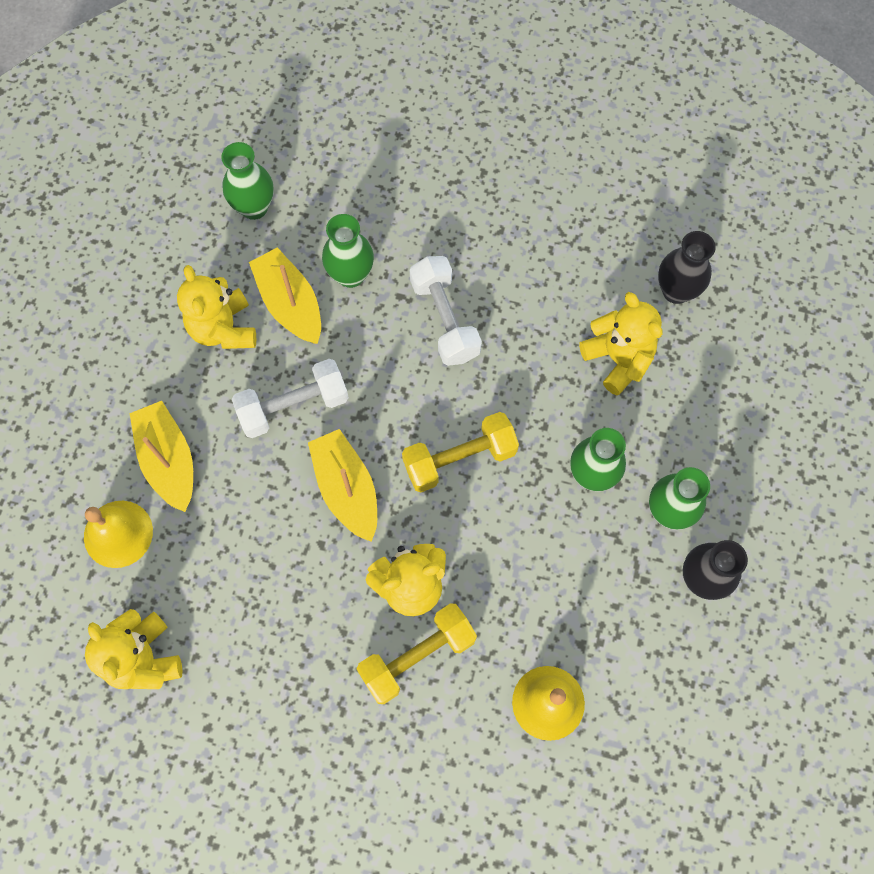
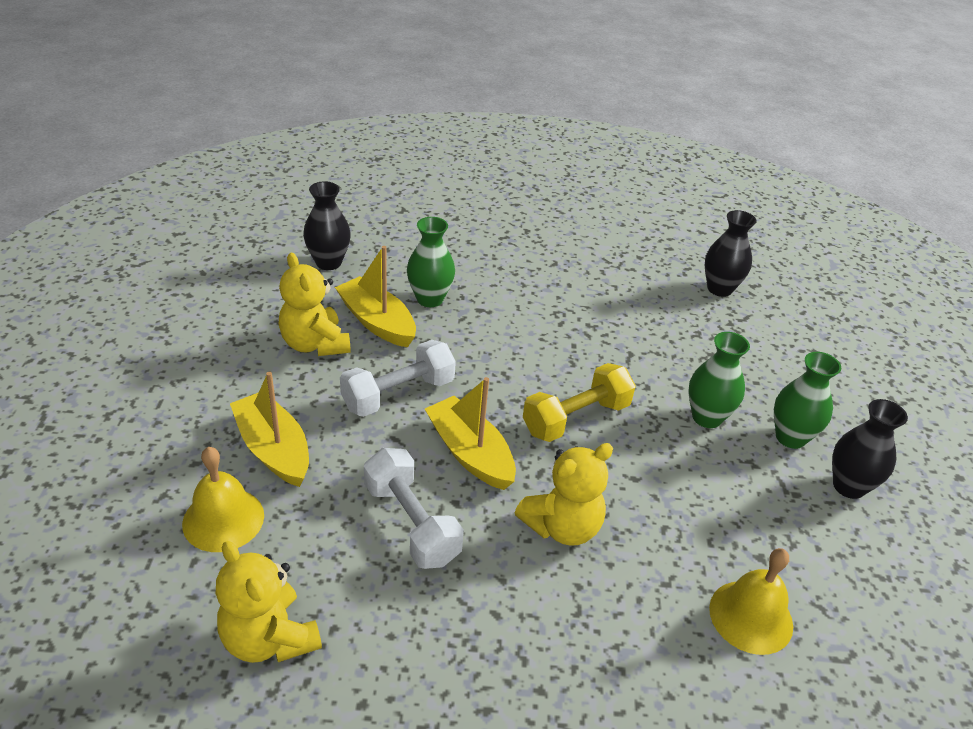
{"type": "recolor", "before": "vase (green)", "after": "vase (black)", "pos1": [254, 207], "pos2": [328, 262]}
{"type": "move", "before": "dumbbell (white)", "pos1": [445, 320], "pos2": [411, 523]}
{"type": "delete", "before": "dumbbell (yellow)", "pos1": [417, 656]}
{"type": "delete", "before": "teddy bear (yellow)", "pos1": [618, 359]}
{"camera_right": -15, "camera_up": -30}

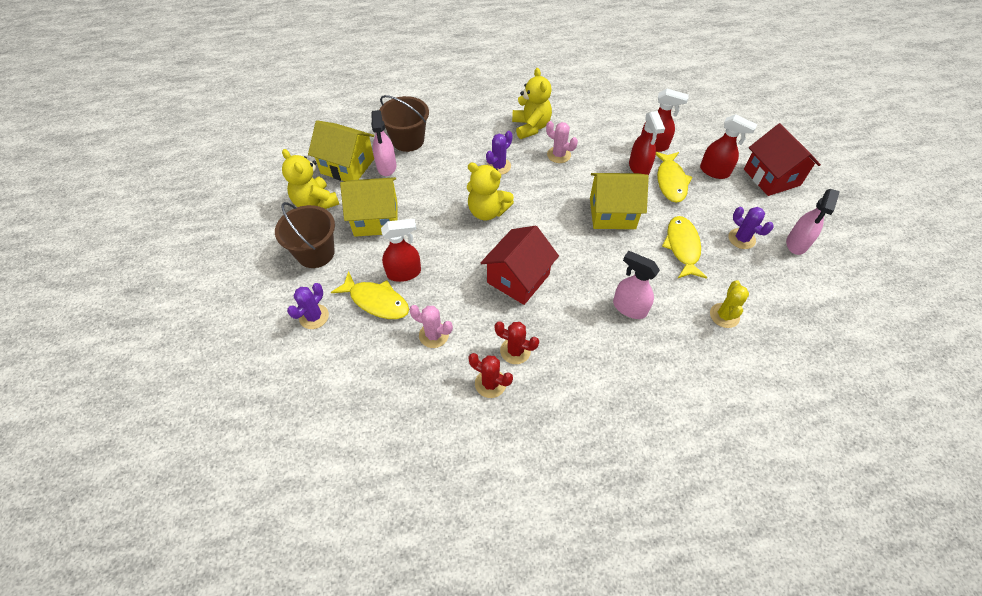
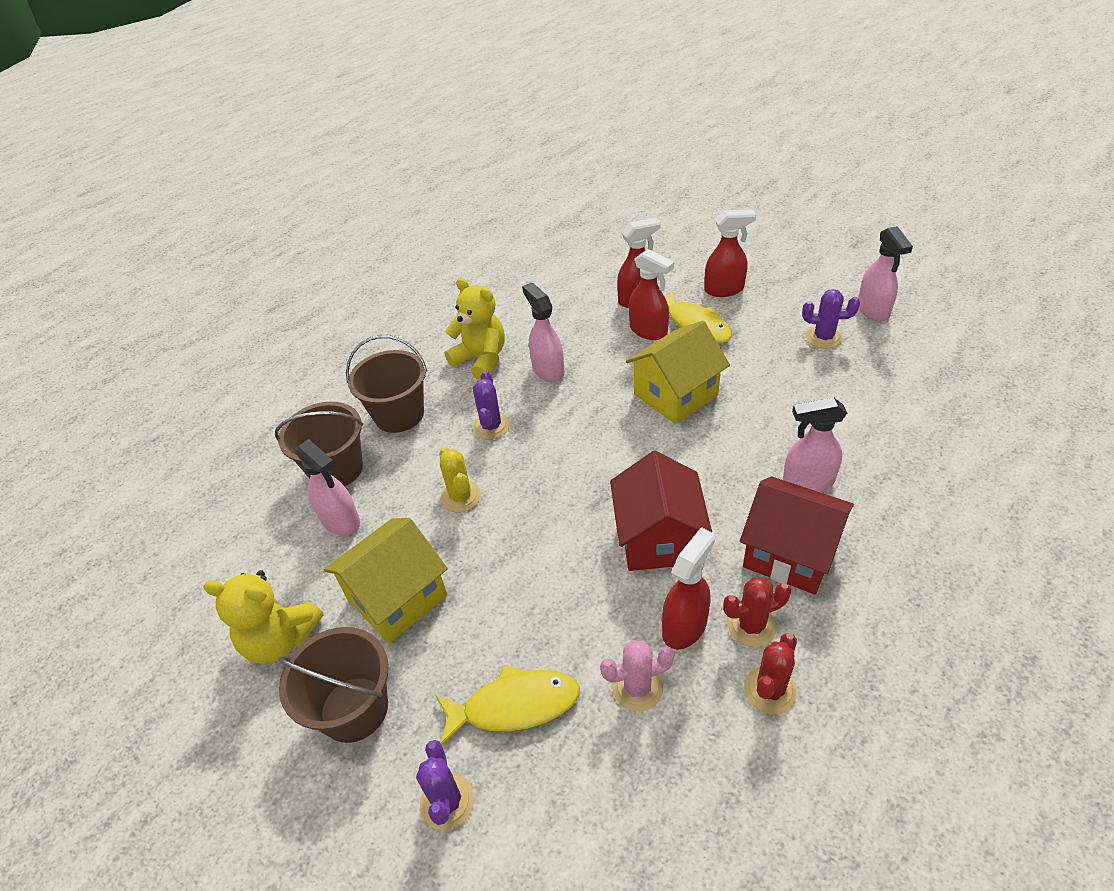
{"type": "insert", "after": "bucket (brown)", "pos2": [399, 414]}
{"type": "move", "before": "cactus (yellow)", "pos1": [724, 315], "pos2": [461, 497]}
{"type": "replace", "before": "cactus (pink)", "after": "spray bottle (pink)", "pos1": [559, 155], "pos2": [548, 370]}
{"type": "move", "before": "spray bottle (red)", "pos1": [404, 273], "pos2": [685, 626]}
{"type": "move", "before": "house (red)", "pos1": [771, 177], "pos2": [789, 553]}
{"type": "rotate", "before": "cactus (red)", "pos1": [490, 383], "pos2": [770, 690], "turn": -45}
{"type": "delete", "before": "house (yellow)", "pos1": [347, 166]}
{"type": "delete", "before": "teddy bear (yellow)", "pos1": [487, 211]}
{"type": "delete", "before": "fish (yellow)", "pos1": [682, 247]}
{"camera_right": -35, "camera_up": -10}

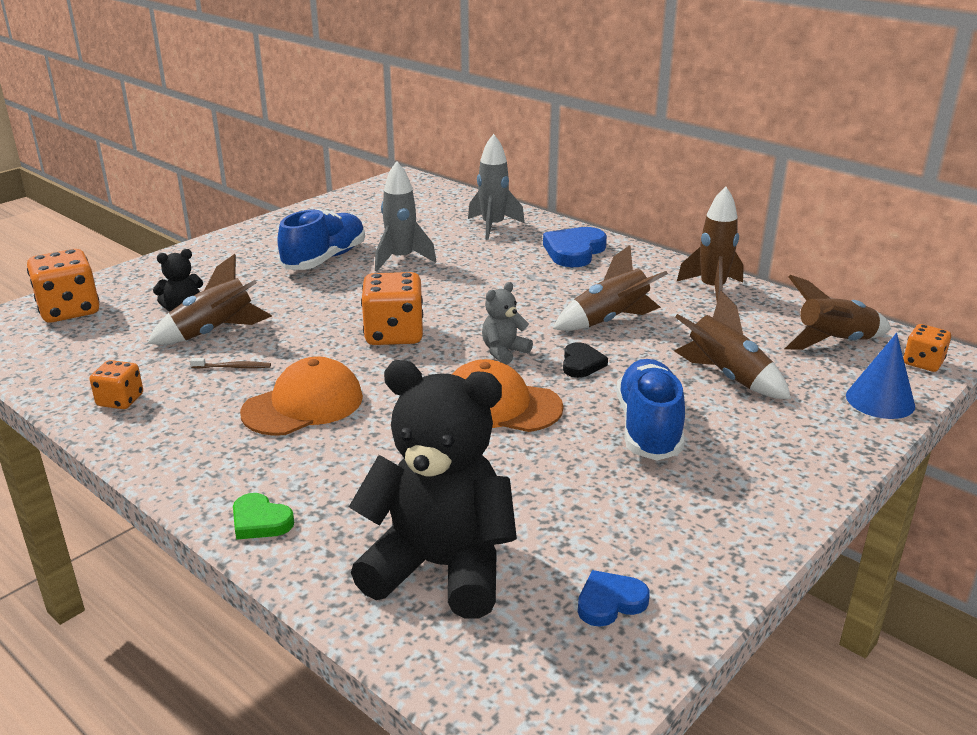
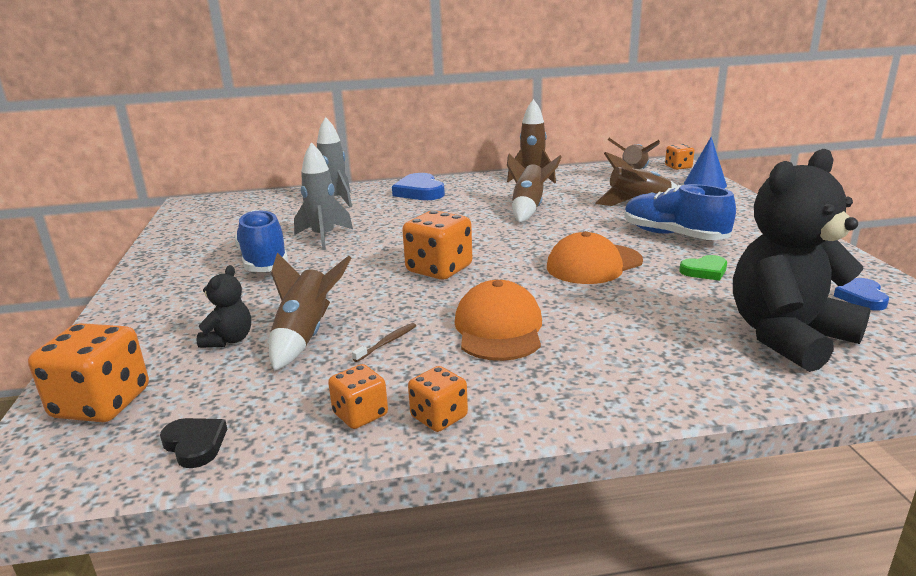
{"type": "move", "before": "heart (black)", "pos1": [581, 364], "pos2": [195, 444]}
{"type": "insert", "after": "dice (orange)", "pos2": [439, 417]}
{"type": "move", "before": "heart (green)", "pos1": [260, 521], "pos2": [704, 271]}
{"type": "delete", "before": "teddy bear (grey)", "pos1": [504, 352]}
{"camera_right": -50, "camera_up": -5}

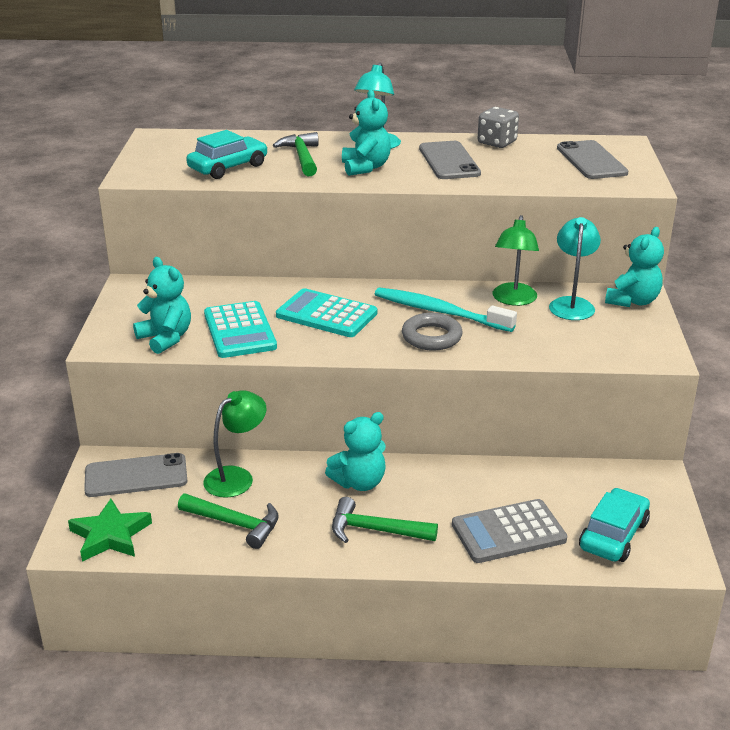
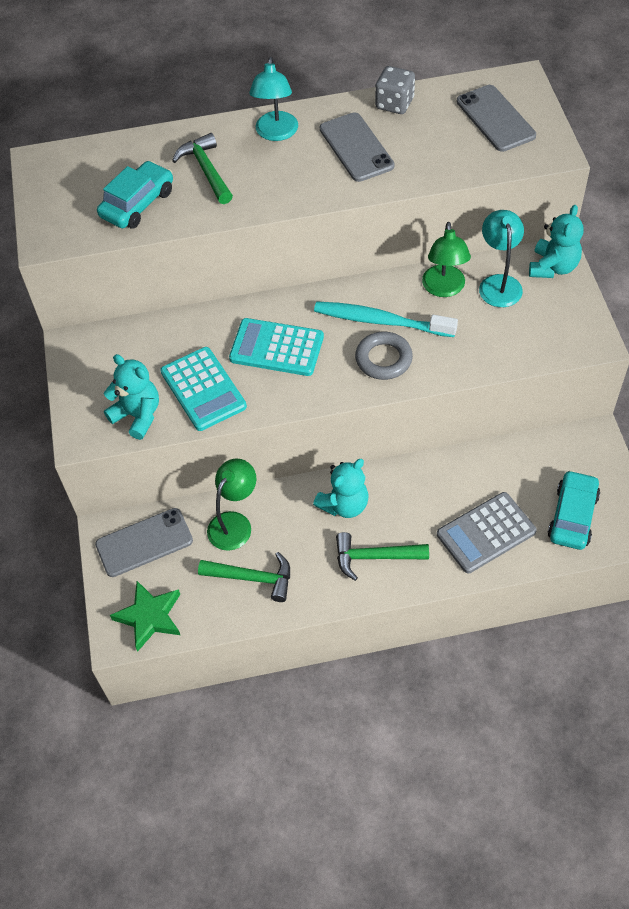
{"type": "delete", "before": "teddy bear (turquoise)", "pos1": [365, 167]}
{"camera_right": -10, "camera_up": 25}

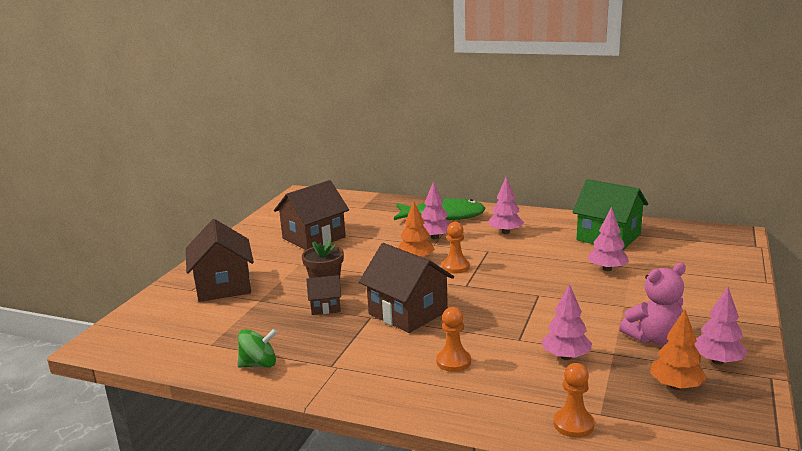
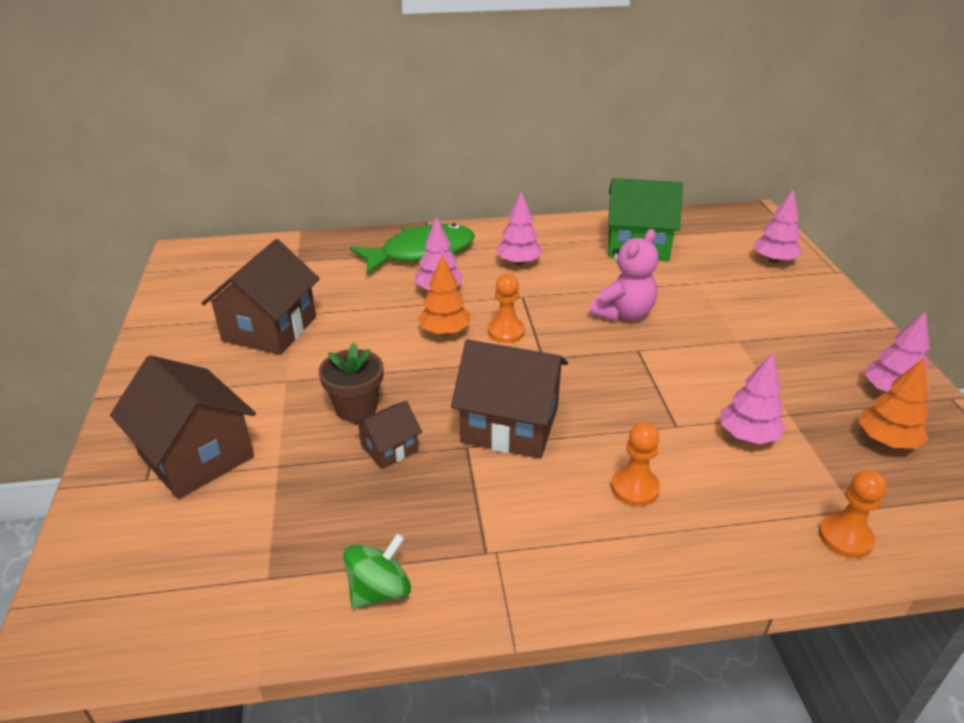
{"type": "move", "before": "teddy bear (pink)", "pos1": [654, 338], "pos2": [623, 313]}
{"type": "move", "before": "tree (pink)", "pos1": [607, 269], "pos2": [774, 260]}
{"camera_right": -30, "camera_up": 15}

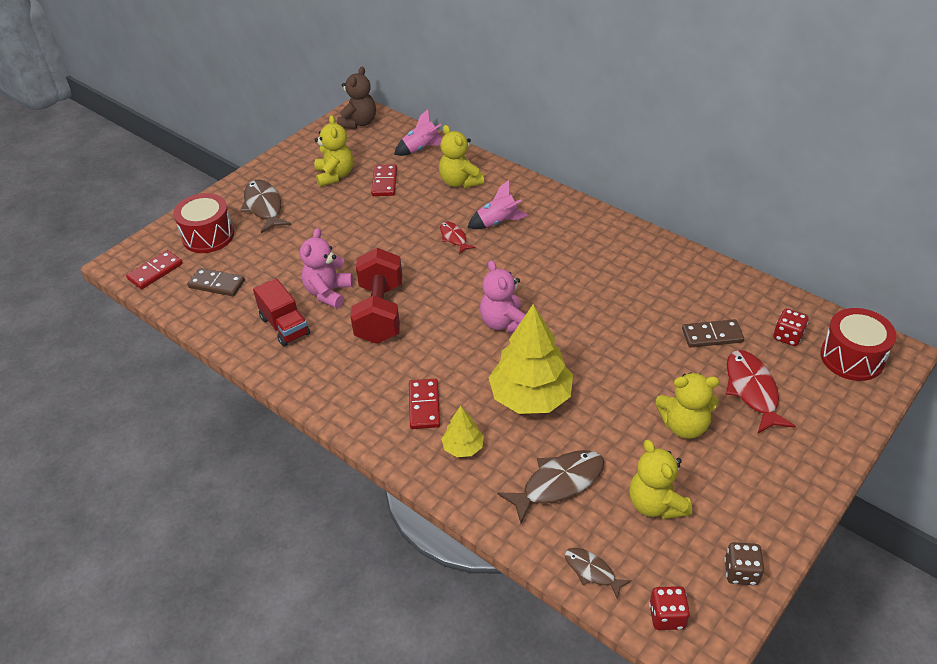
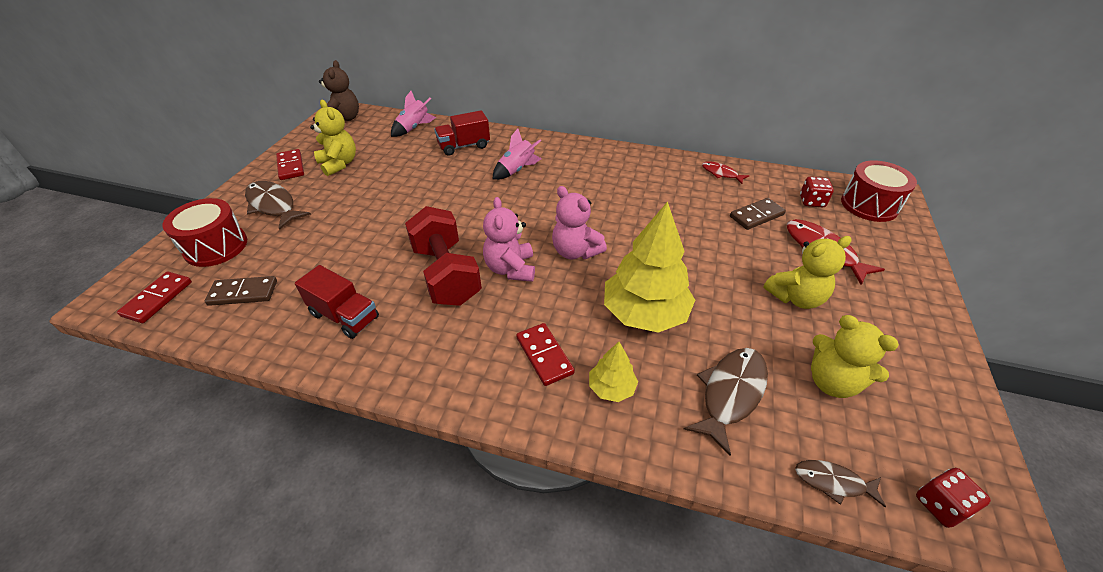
{"type": "move", "before": "domino (red)", "pos1": [384, 182], "pos2": [291, 166]}
{"type": "replace", "before": "teddy bear (yellow)", "after": "truck (red)", "pos1": [460, 182], "pos2": [464, 146]}
{"type": "move", "before": "teddy bear (pink)", "pos1": [328, 293], "pos2": [510, 269]}
{"type": "move", "before": "fish (red)", "pos1": [454, 238], "pos2": [721, 173]}
{"type": "delete", "before": "dice (brown)", "pos1": [741, 572]}
{"camera_right": -25, "camera_up": 0}

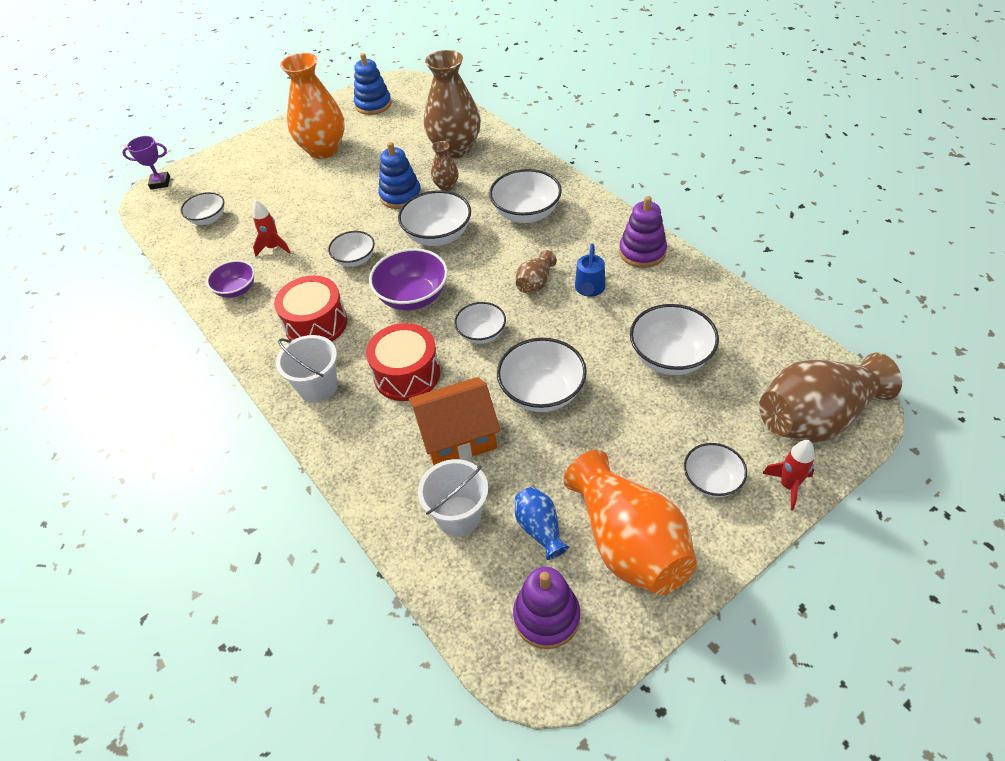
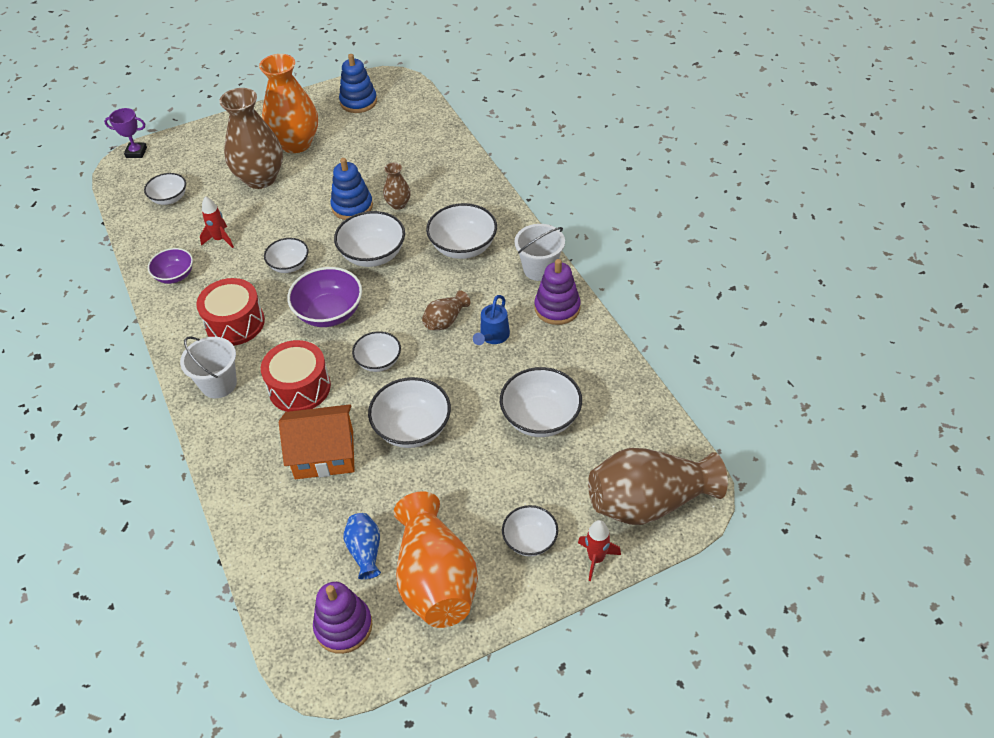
{"type": "move", "before": "vase (brown)", "pos1": [455, 149], "pos2": [260, 178]}
{"type": "move", "before": "bucket (white)", "pos1": [459, 516], "pos2": [539, 269]}
{"camera_right": 10, "camera_up": 0}

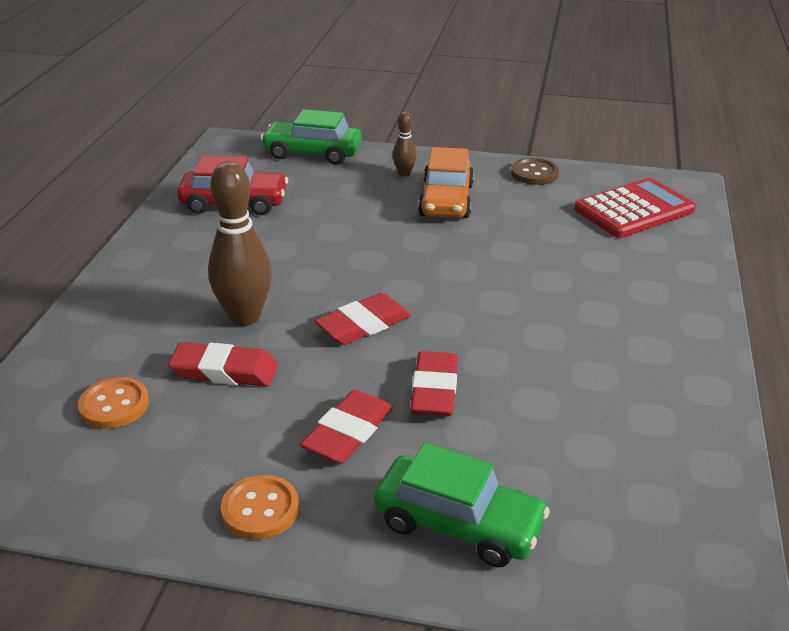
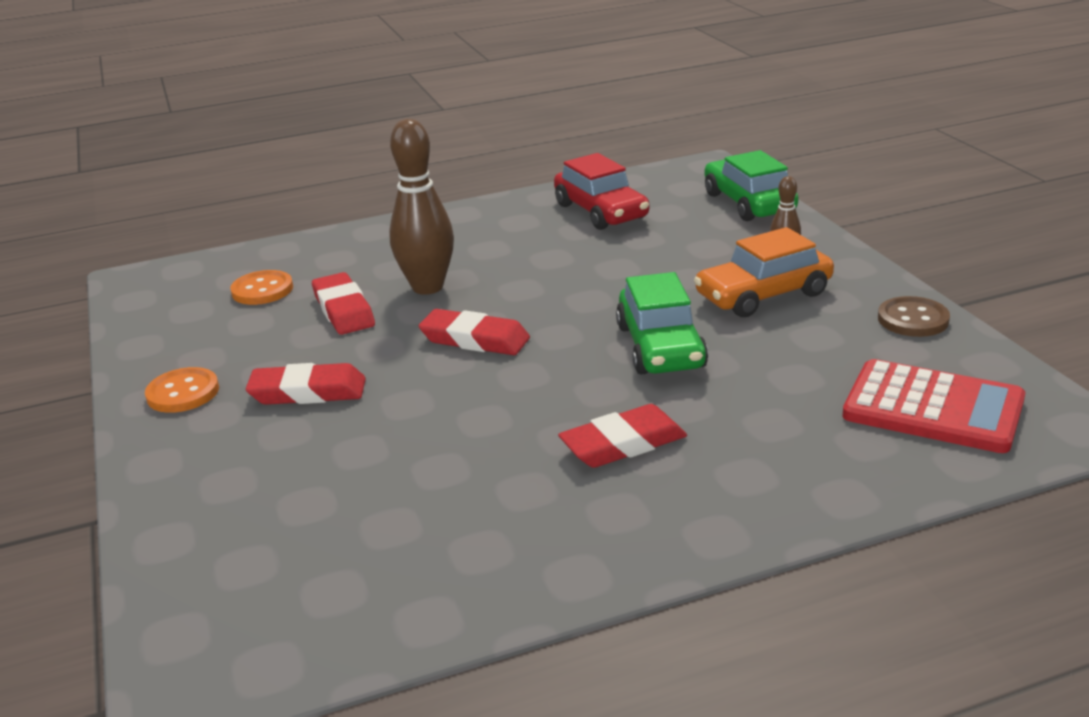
{"type": "move", "before": "eraser (red)", "pos1": [434, 389], "pos2": [623, 444]}
{"type": "move", "before": "car (green)", "pos1": [458, 524], "pos2": [660, 347]}
{"camera_right": 60, "camera_up": -5}

